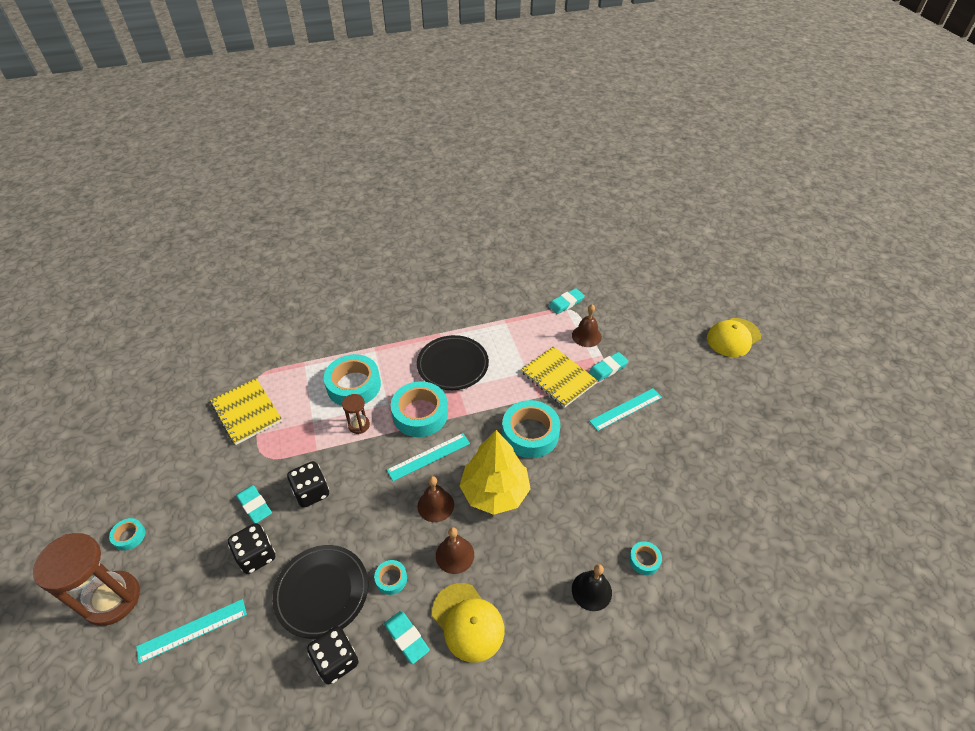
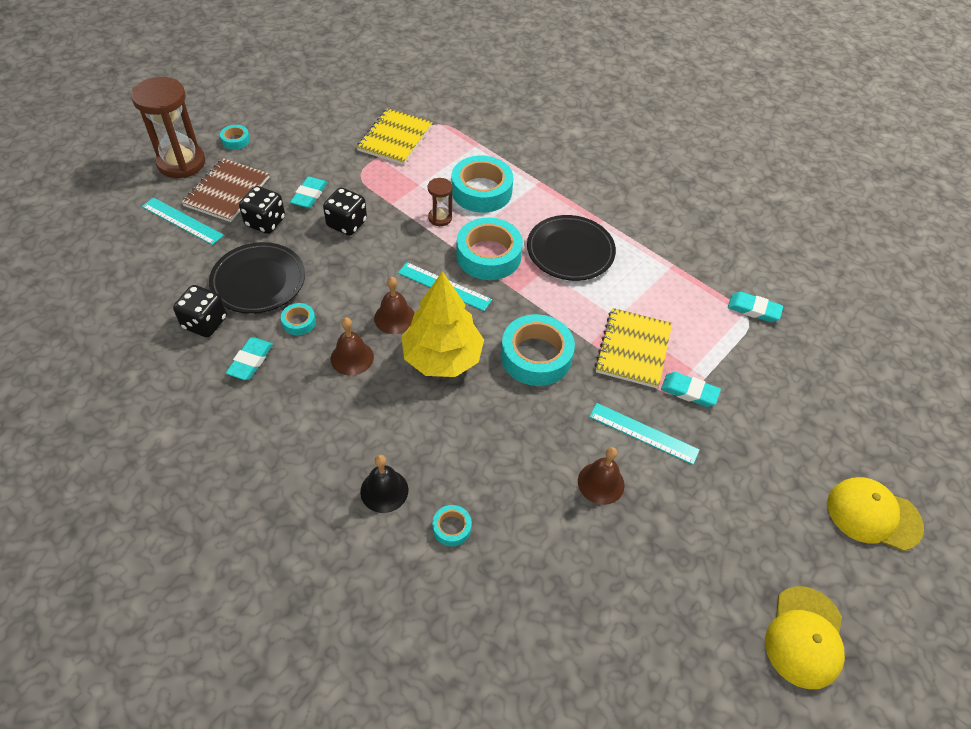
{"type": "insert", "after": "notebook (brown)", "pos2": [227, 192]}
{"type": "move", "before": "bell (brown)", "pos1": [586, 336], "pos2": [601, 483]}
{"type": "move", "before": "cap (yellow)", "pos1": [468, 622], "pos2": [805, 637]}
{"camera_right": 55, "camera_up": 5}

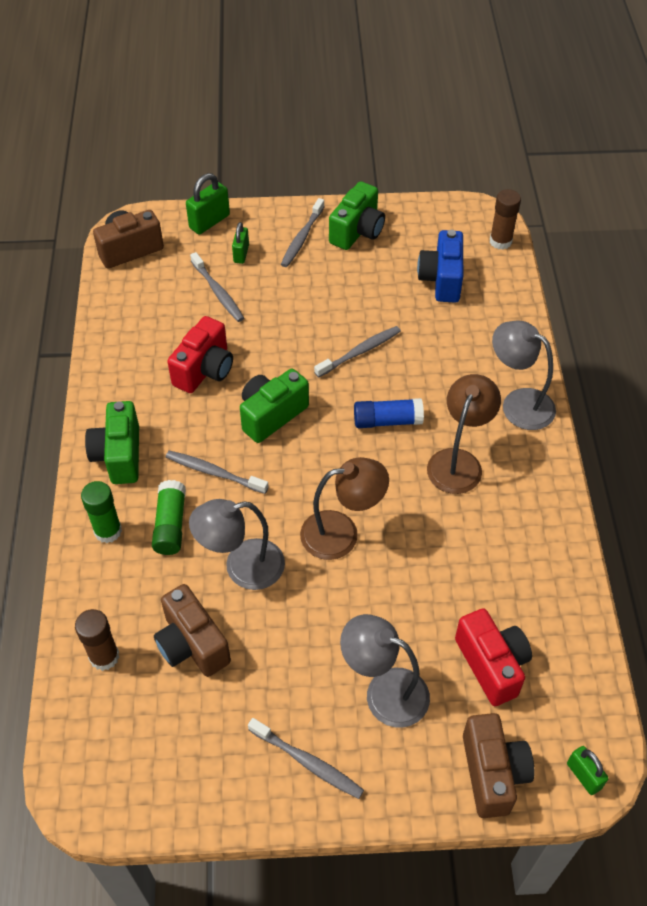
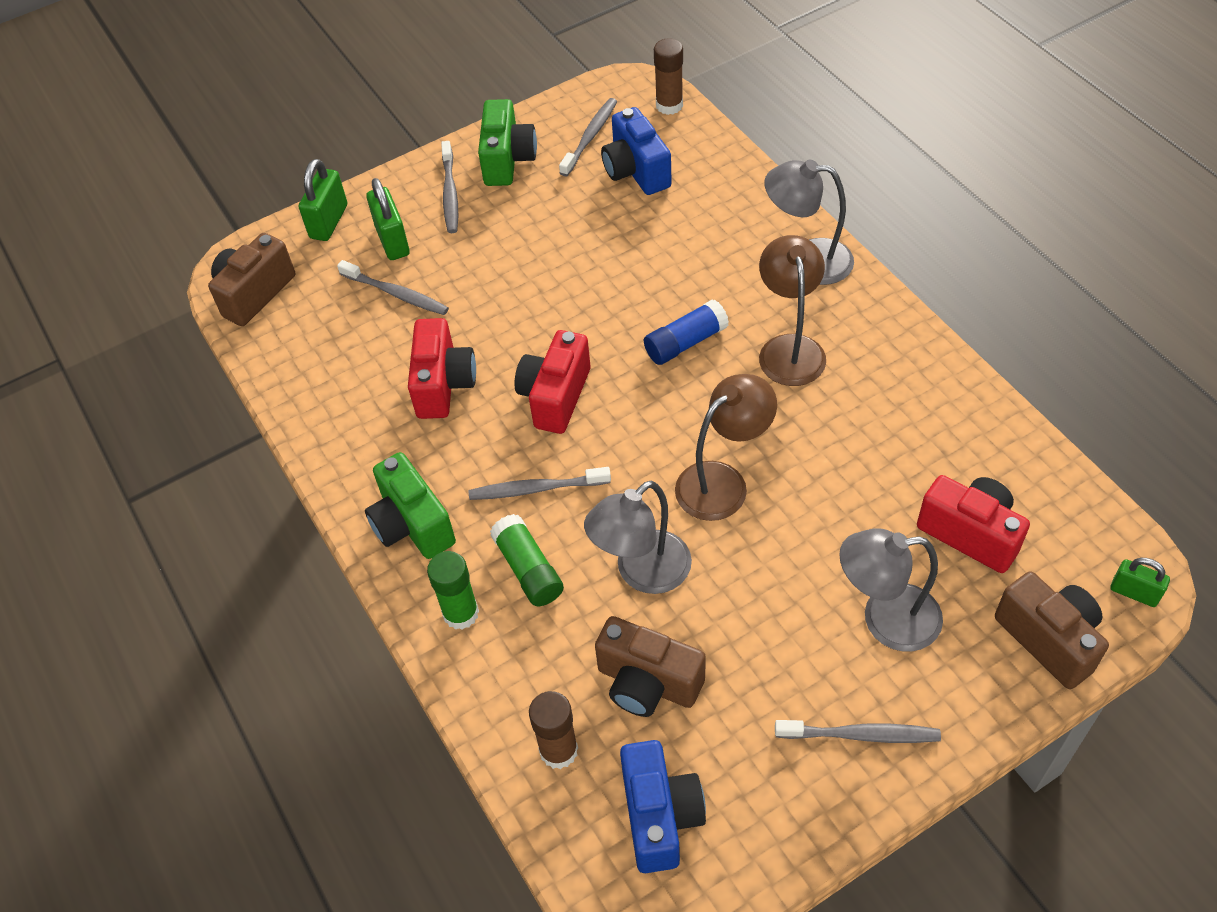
{"type": "resize", "before": "padlock (green)", "pos1": [241, 254], "pos2": [392, 240], "scale": 1.55}
{"type": "recolor", "before": "camera (green)", "after": "camera (red)", "pos1": [271, 415], "pos2": [555, 396]}
{"type": "move", "before": "toothbrush (grey)", "pos1": [359, 352], "pos2": [590, 137]}
{"type": "insert", "after": "camera (blue)", "pos2": [660, 816]}
{"camera_right": -25, "camera_up": 0}

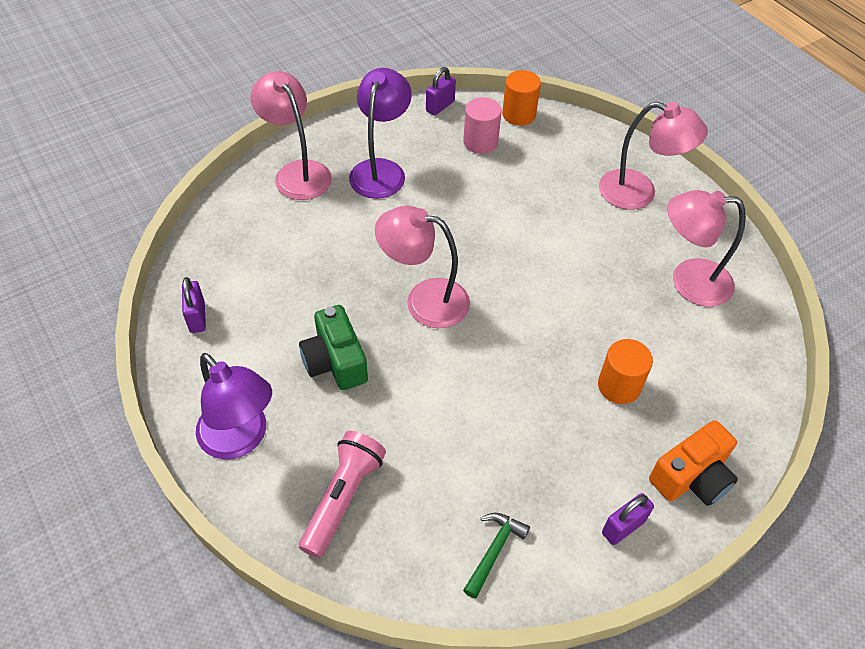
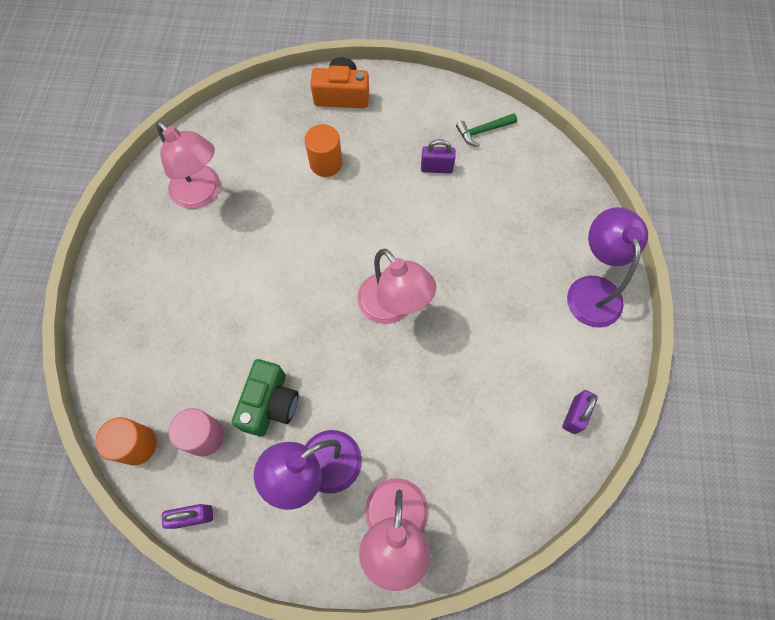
{"type": "move", "before": "camera (green)", "pos1": [335, 361], "pos2": [270, 403]}
{"type": "move", "before": "padlock (purple)", "pos1": [623, 527], "pos2": [436, 168]}
{"type": "delete", "before": "flashlight (pink)", "pos1": [343, 498]}
{"type": "delete", "before": "lamp (pink)", "pos1": [639, 193]}
{"camera_right": -140, "camera_up": 15}

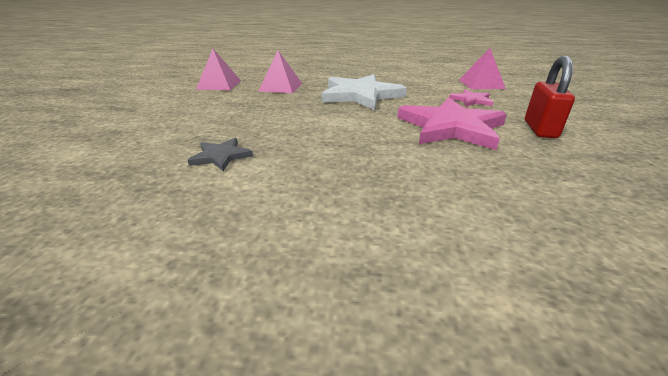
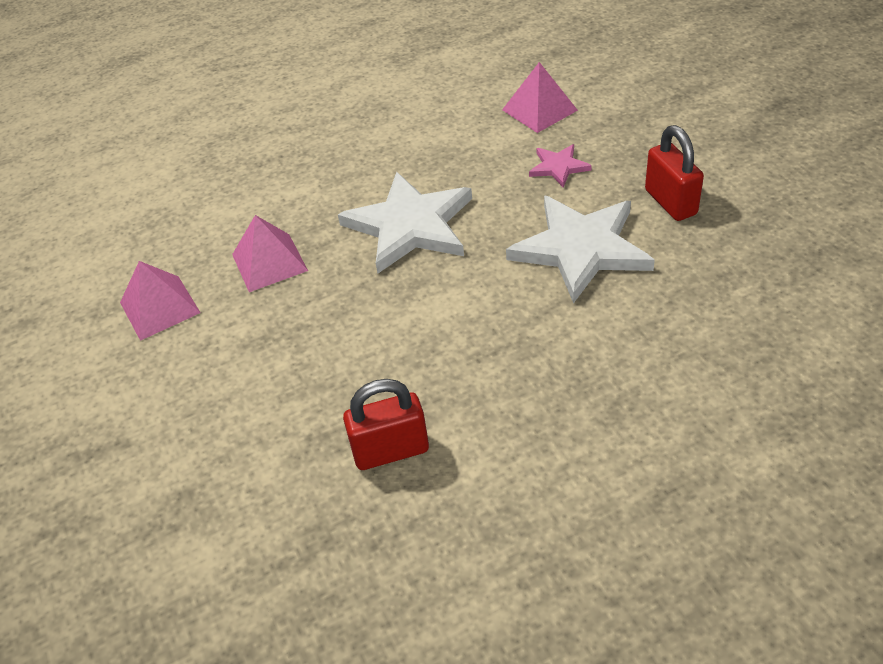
{"type": "replace", "before": "star (grey)", "after": "padlock (red)", "pos1": [221, 156], "pos2": [390, 451]}
{"type": "recolor", "before": "star (pink)", "after": "star (white)", "pos1": [450, 127], "pos2": [580, 249]}
{"camera_right": -30, "camera_up": 15}

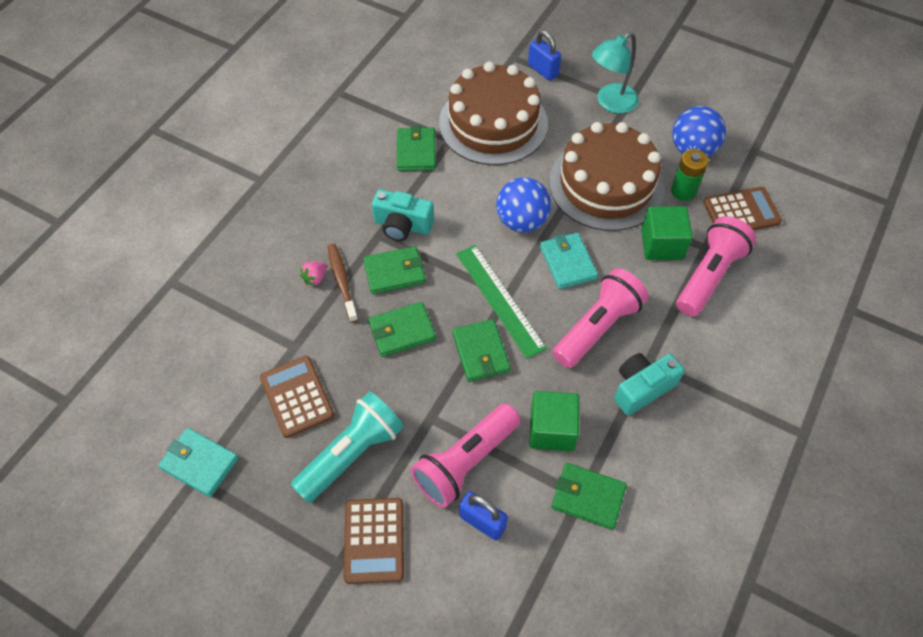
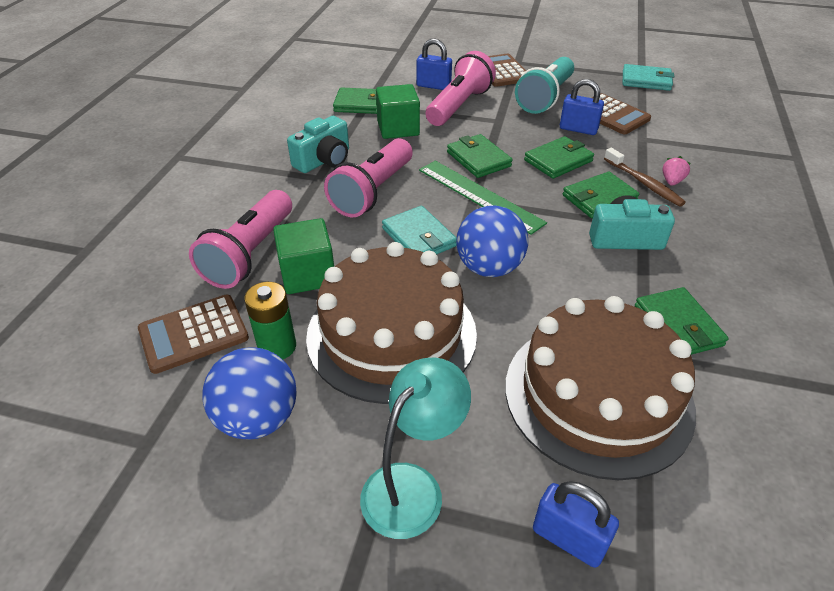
{"type": "insert", "after": "padlock (blue)", "pos2": [578, 129]}
{"camera_right": 165, "camera_up": -15}

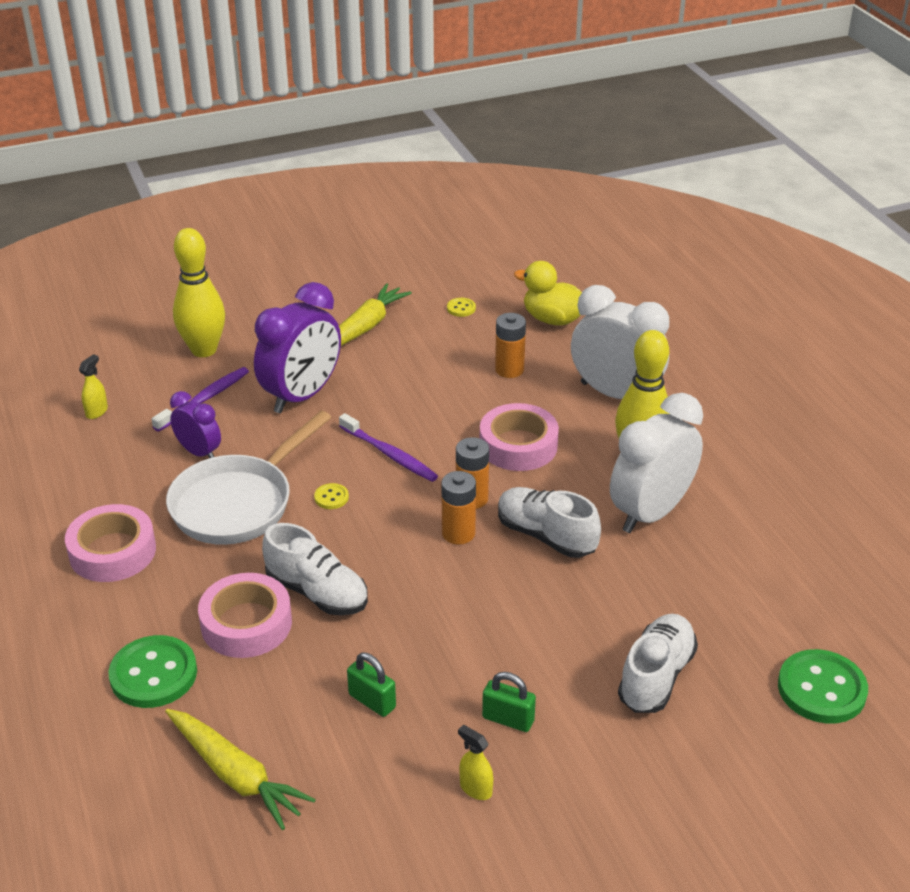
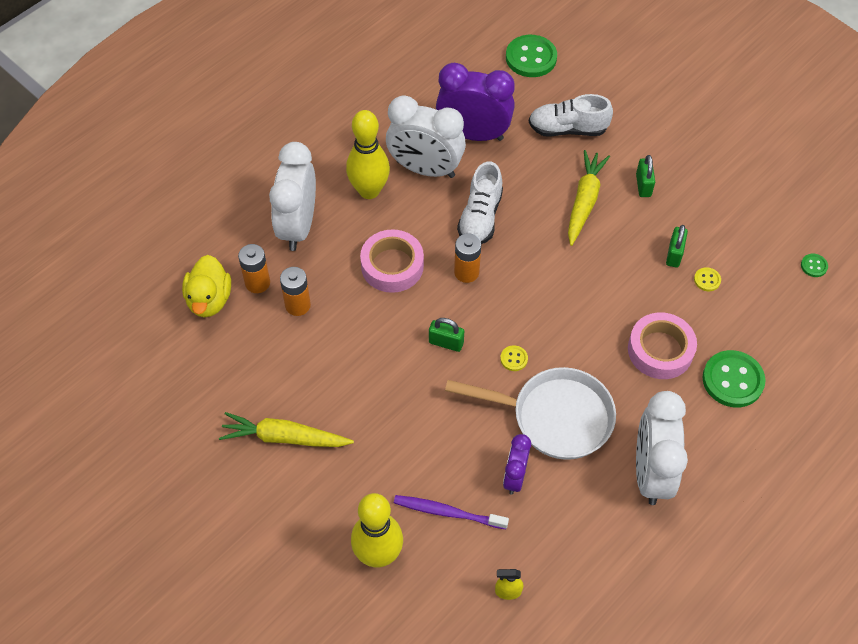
{"type": "move", "before": "battery (orange)", "pos1": [458, 533], "pos2": [257, 283]}
{"type": "replace", "before": "toothbrush (purple)", "after": "padlock (green)", "pos1": [390, 454], "pos2": [446, 343]}
{"type": "move", "before": "clock (purple)", "pos1": [302, 396], "pos2": [473, 134]}
{"type": "move", "before": "carrot (yellow)", "pos1": [235, 775], "pos2": [584, 201]}
{"type": "replace", "before": "tape (pink)", "after": "clock (white)", "pos1": [112, 551], "pos2": [650, 472]}
{"type": "move", "before": "button (yellow)", "pos1": [461, 308], "pos2": [707, 280]}
{"type": "insert", "after": "button (green)", "pos2": [814, 266]}
{"type": "delete", "before": "shoe (white)", "pos1": [317, 592]}
{"type": "delete", "before": "spray bottle (yellow)", "pos1": [475, 789]}
{"camera_right": -115, "camera_up": 20}

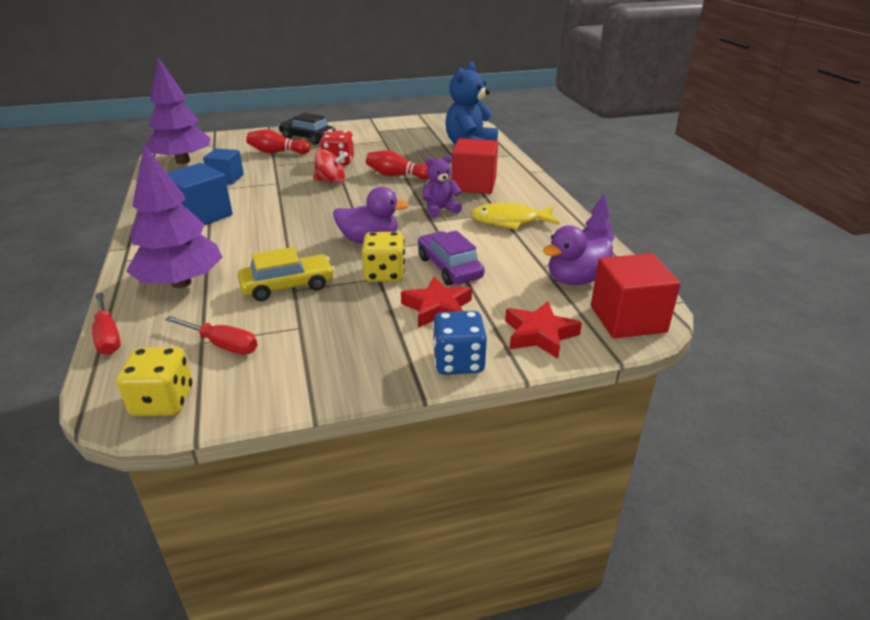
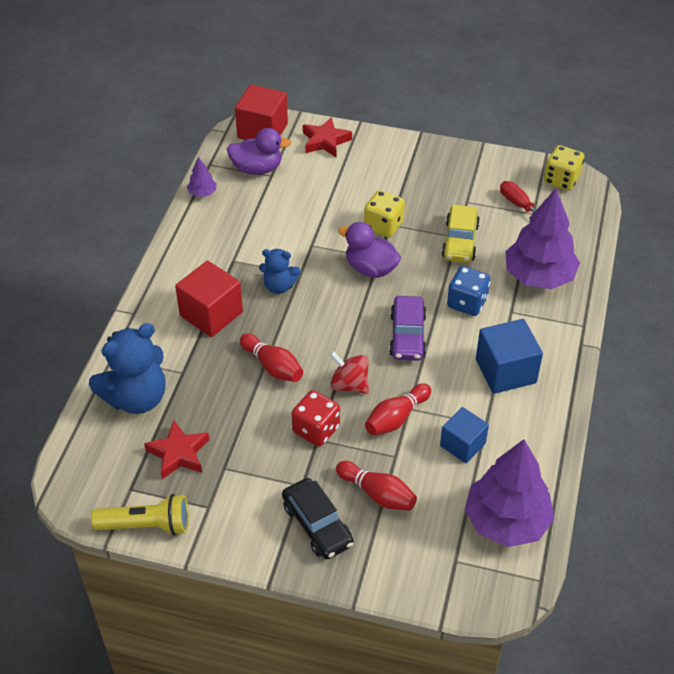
{"type": "insert", "after": "flashlight (yellow)", "pos2": [147, 525]}
{"type": "move", "before": "star (red)", "pos1": [437, 308], "pos2": [179, 453]}
{"type": "recolor", "before": "teddy bear (purple)", "after": "teddy bear (blue)", "pos1": [440, 210], "pos2": [279, 286]}
{"type": "insert", "after": "bowling pin (red)", "pos2": [396, 418]}
{"type": "move", "before": "car (purple)", "pos1": [449, 268], "pos2": [407, 335]}
{"type": "rotate", "before": "car (yellow)", "pos1": [288, 286], "pos2": [460, 241], "turn": -90}
{"type": "move", "before": "dice (blue)", "pos1": [458, 362], "pos2": [467, 303]}
{"type": "delete", "before": "screwdriver (red)", "pos1": [108, 336]}
{"type": "delete", "before": "fish (yellow)", "pos1": [509, 221]}
{"camera_right": -150, "camera_up": 15}

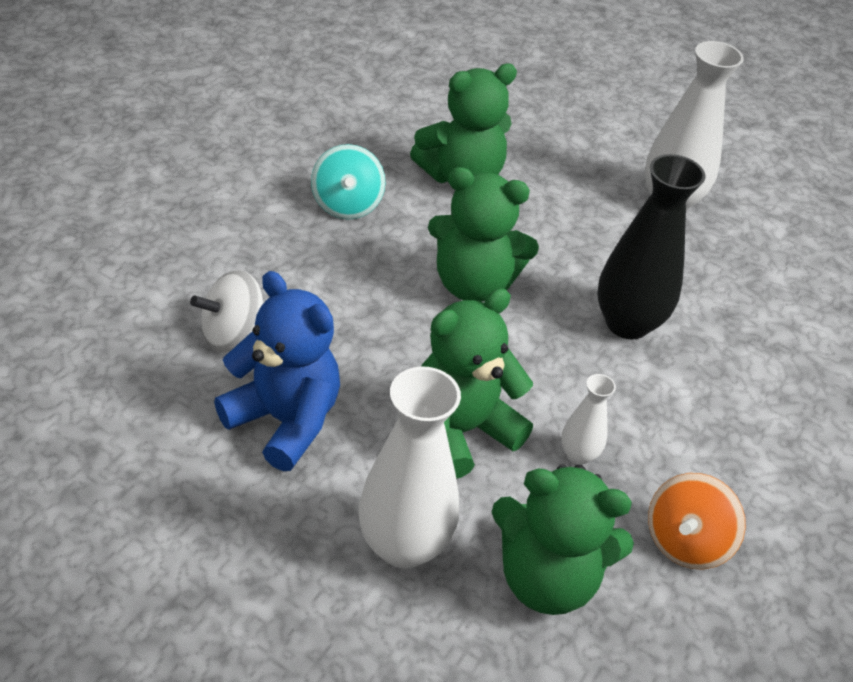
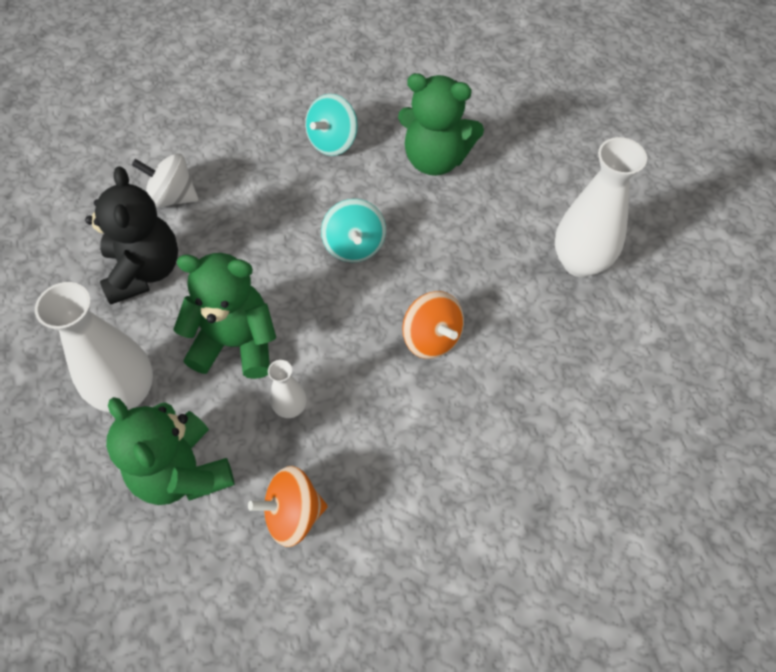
{"type": "recolor", "before": "teddy bear (blue)", "after": "teddy bear (black)", "pos1": [285, 420], "pos2": [144, 271]}
{"type": "replace", "before": "teddy bear (green)", "after": "spinning top (turquoise)", "pos1": [473, 284], "pos2": [354, 245]}
{"type": "replace", "before": "vase (black)", "after": "spinning top (orange)", "pos1": [627, 323], "pos2": [431, 338]}
{"camera_right": 45, "camera_up": 15}

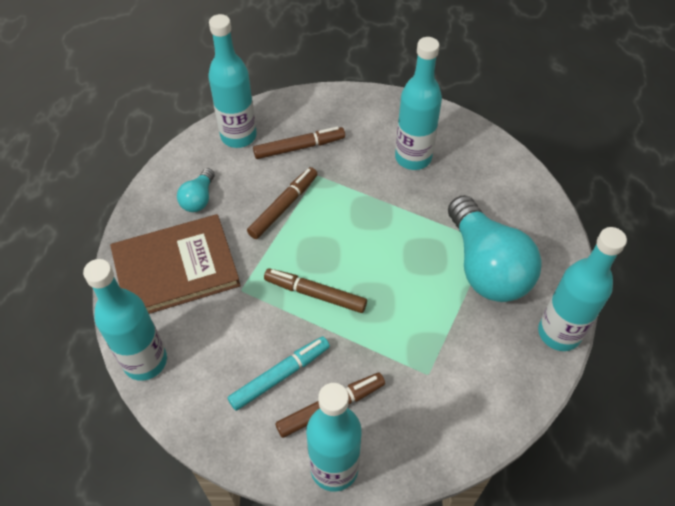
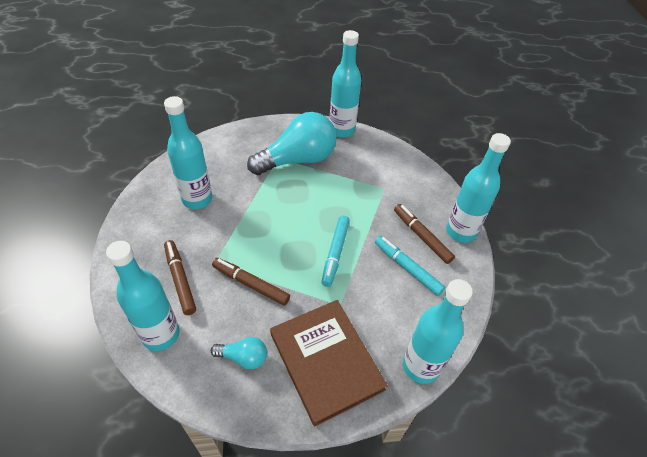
{"type": "recolor", "before": "marker (brown)", "after": "marker (turquoise)", "pos1": [315, 294], "pos2": [335, 253]}
{"camera_right": -100, "camera_up": -5}

